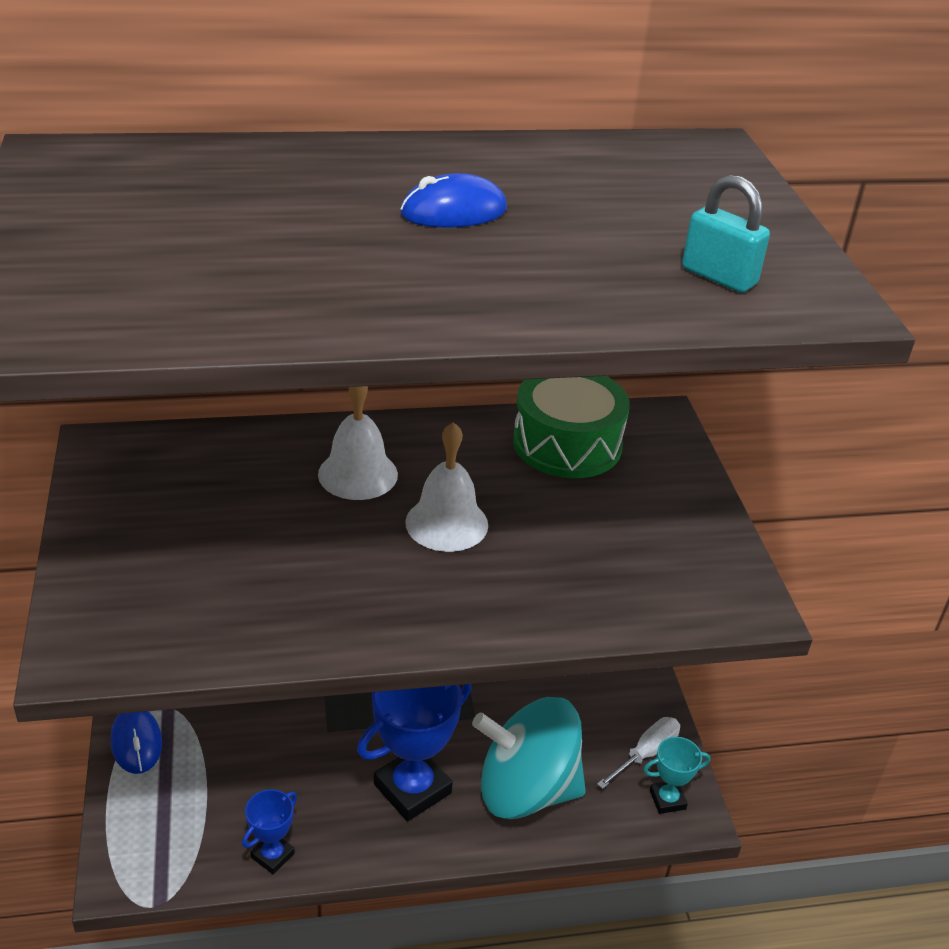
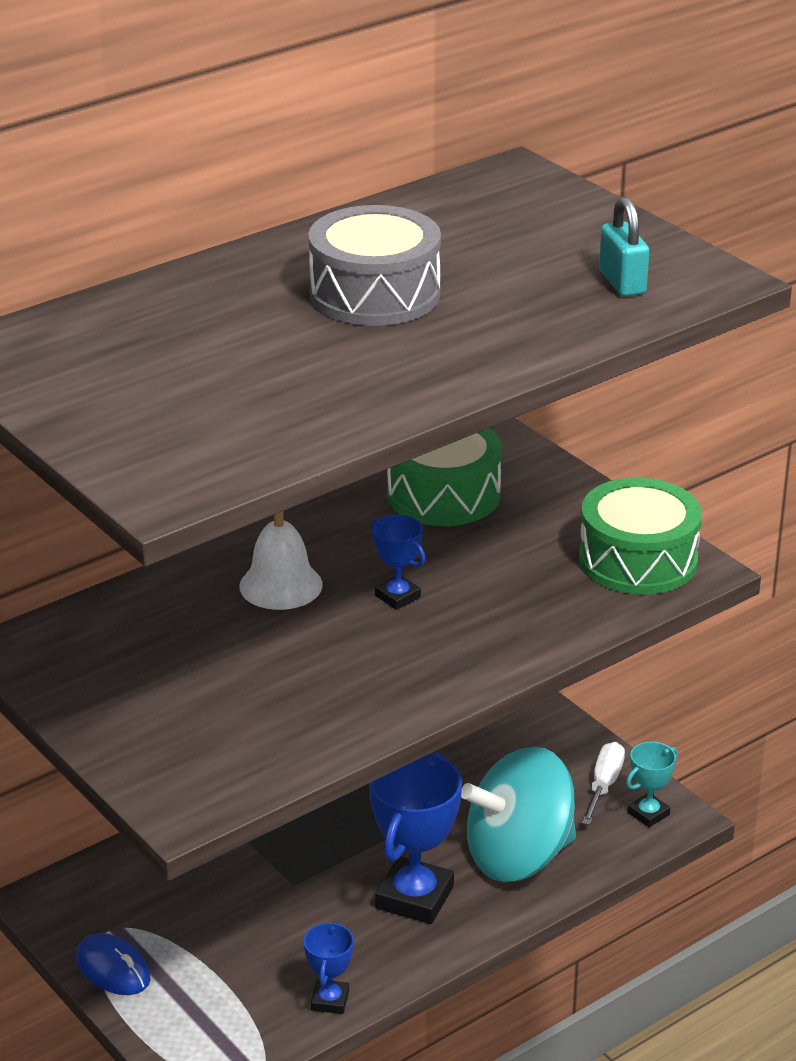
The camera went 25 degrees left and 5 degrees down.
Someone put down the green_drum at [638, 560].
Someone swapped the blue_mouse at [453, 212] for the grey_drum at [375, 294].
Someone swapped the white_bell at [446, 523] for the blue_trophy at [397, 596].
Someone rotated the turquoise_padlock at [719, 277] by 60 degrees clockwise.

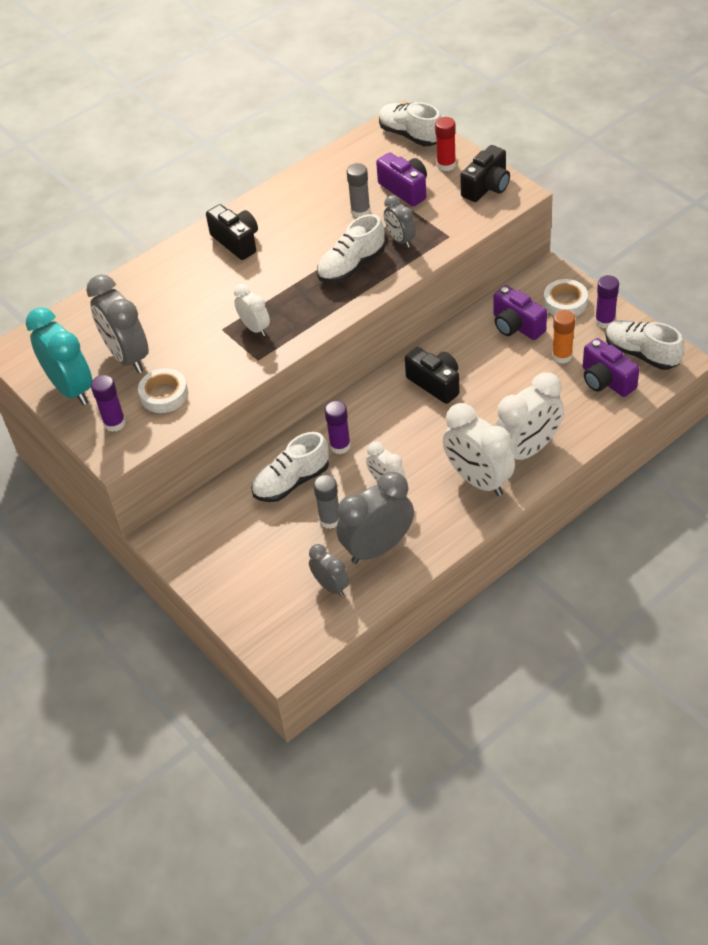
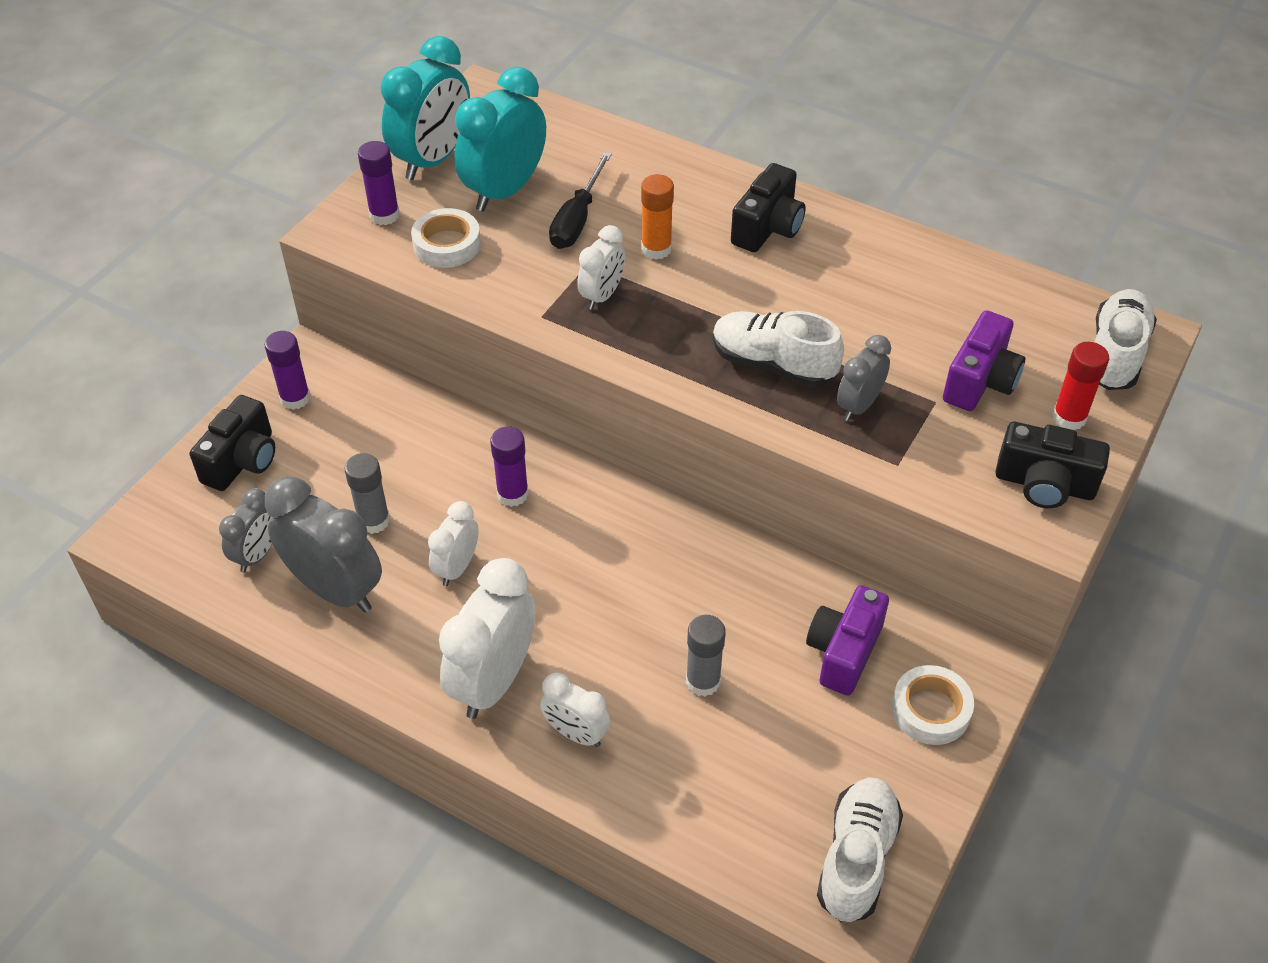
The camera went 65 degrees right and 0 degrees up.
Someone took away the white_shoe at [291, 482].
Someone took away the purple_camera at [606, 380].
Someone put down the black_screwdriver at [577, 219].
Someone carried the grey_glue_stick from [360, 211] to [703, 681].
Someone carried the black_camera from [435, 383] to [242, 461].
Someone carried the orange_glue_stick from [562, 356] to [656, 249].
Someone carried the purple_glue_stick from [604, 321] to [295, 398].
Someone repainted the grey_clock at [127, 357], which became the turquoise_clock at [505, 191].
Someone scaled the white_clock at [528, 450] by 0.56.

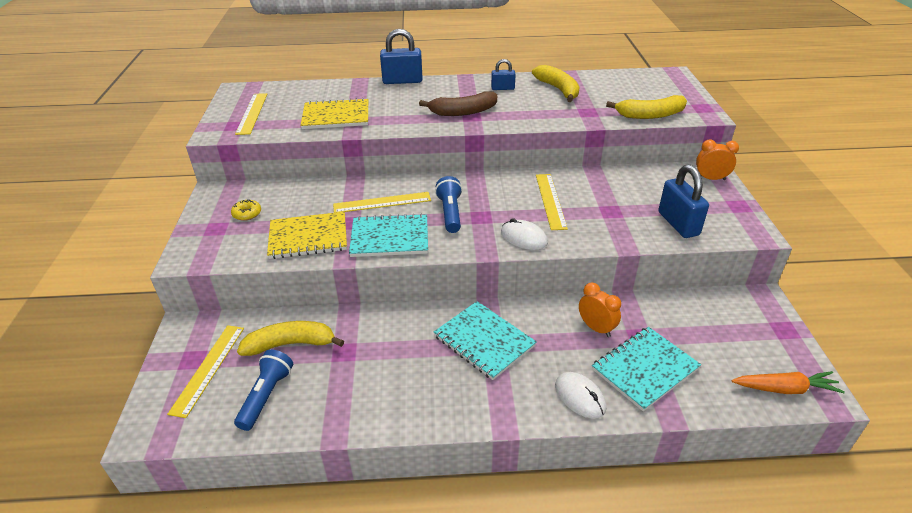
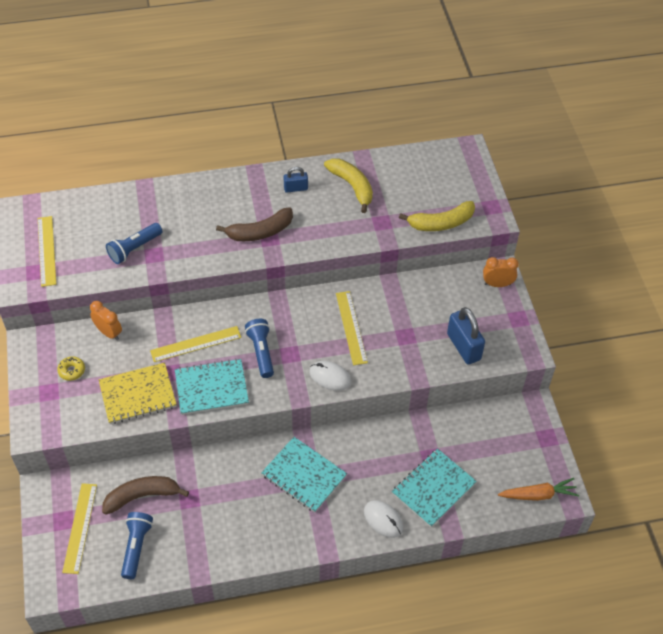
The camera went 10 degrees left and 15 degrees up.
Someone took away the blue_padlock at [402, 81].
Someone carried the orange_clock from [596, 328] to [109, 333].
Someone swapped the yellow_notebook at [336, 116] for the blue_flashlight at [134, 249].
Someone repainted the yellow_banana at [291, 344], which became the brown_banana at [142, 496].

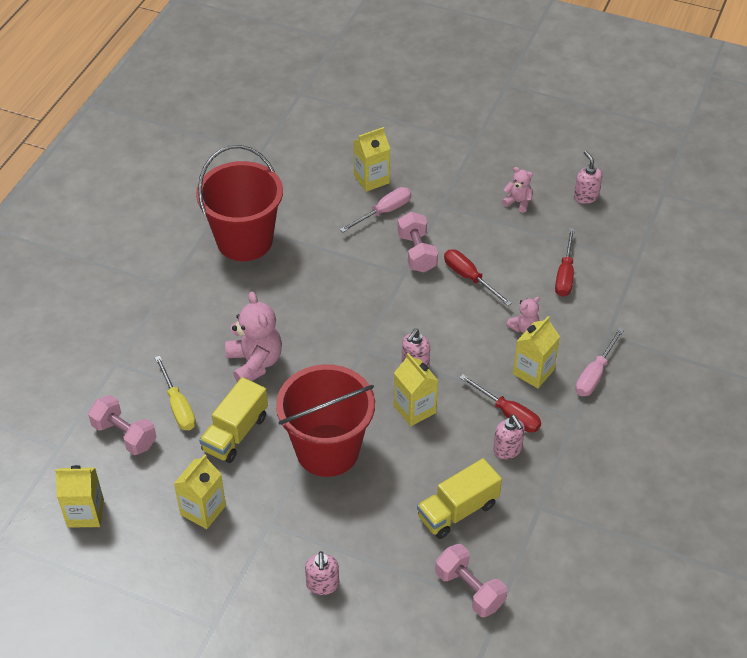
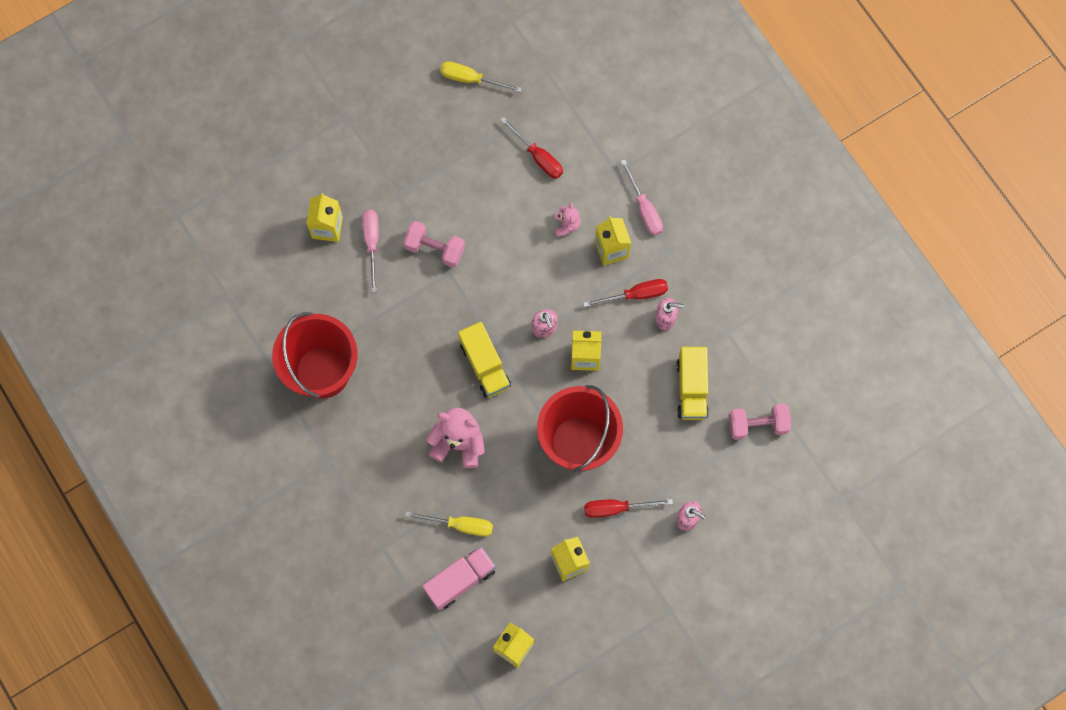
The camera went 55 degrees left and 25 degrees up.
Someone took away the pink_teddy_bear at [518, 202].
Someone carried the yellow_truck from [235, 433] to [485, 365].
Someone carried the red_screwdriver from [469, 278] to [616, 508].
Someone swapped the pink_dumbbell at [124, 435] for the pink_truck at [460, 580].
Someone swapped the pink_soap_dispenser at [586, 196] for the yellow_screwdriver at [471, 79].

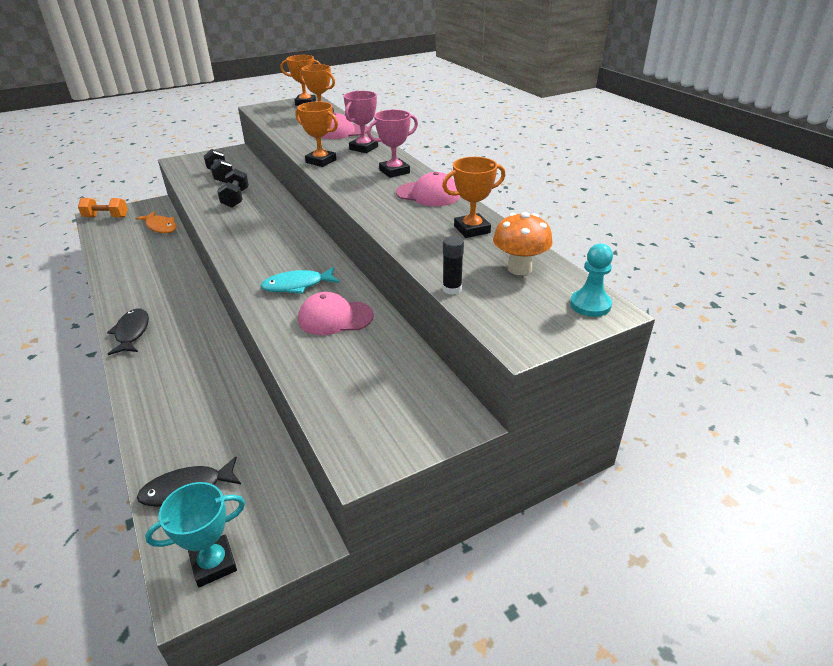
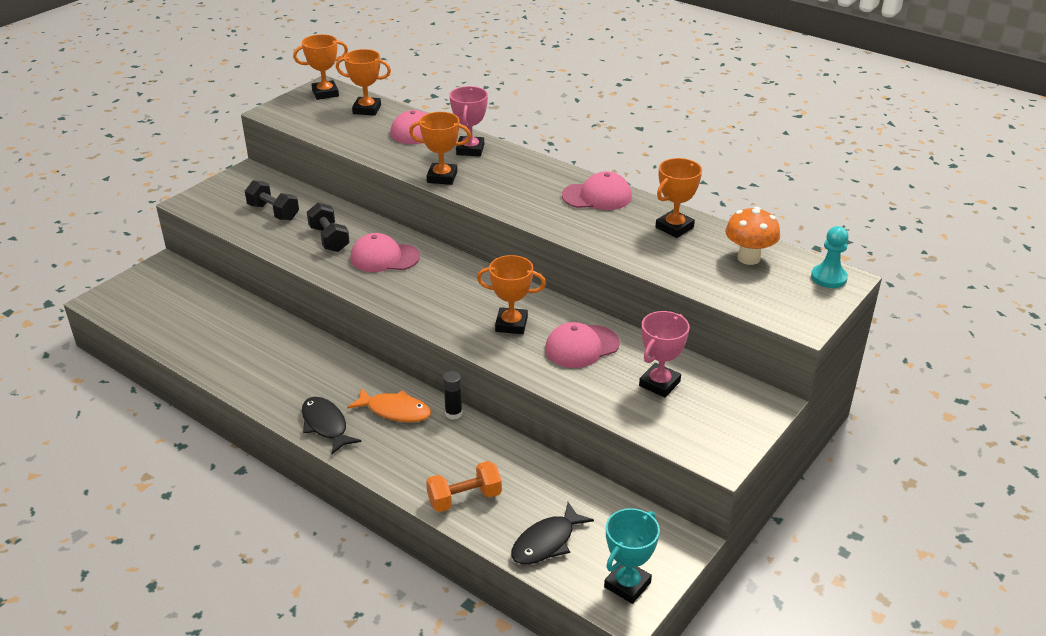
The camera went 25 degrees left and 0 degrees up.
Someone put down the pink_cap at [384, 257].
Someone carried the orange_dumbbell from [106, 217] to [464, 498].
Someone carried the orange_fish from [161, 227] to [395, 411].
Someone carried the pink_trophy from [394, 171] to [659, 384].
Someone carried the black_glue_stick from [452, 289] to [453, 413].
Someone swapped the turquoise_fish at [297, 285] for the orange_trophy at [511, 324].

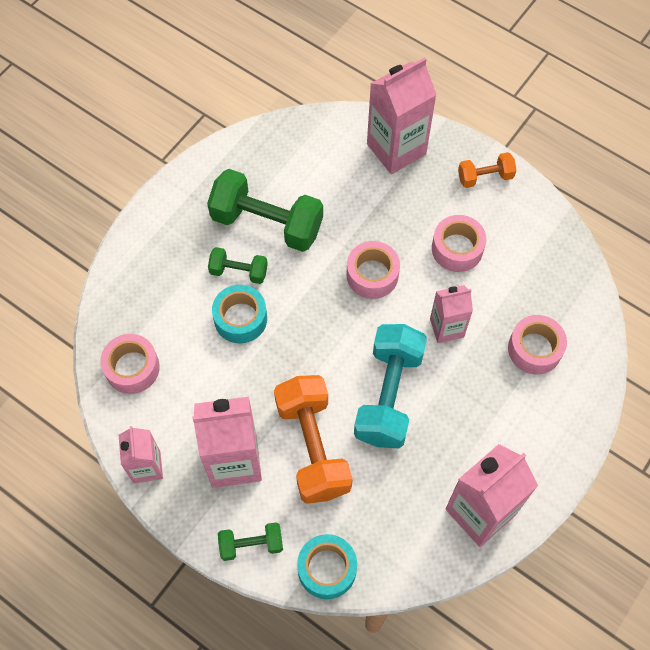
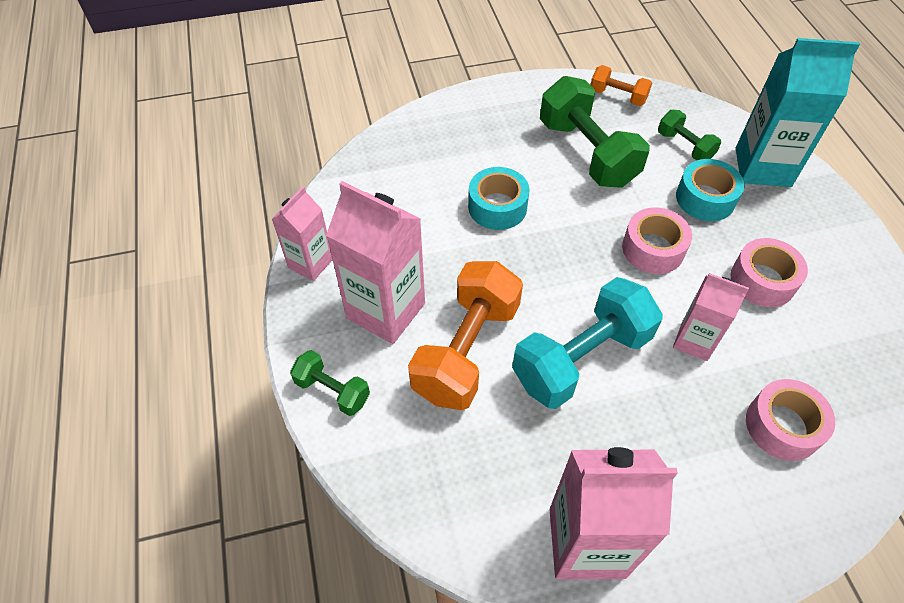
The camera went 40 degrees right and 10 degrees down.
Someone took away the pink_tape at [132, 368].
Someone carried the green_dumbbell from [239, 271] to [684, 146].
Someone carried the turquoise_tape from [327, 569] to [705, 198].
Someone carried the orange_dumbbell from [485, 177] to [618, 96].
Someone repainted the pink_carton at [396, 149], which became the turquoise_carton at [762, 167].

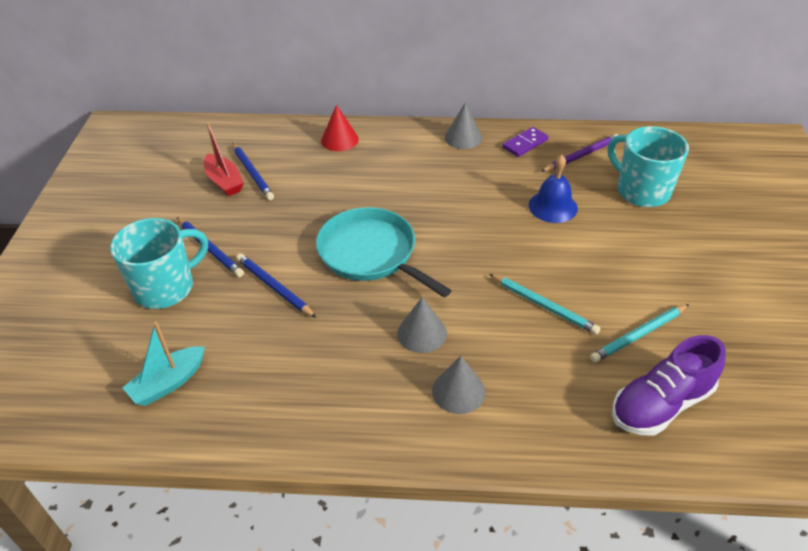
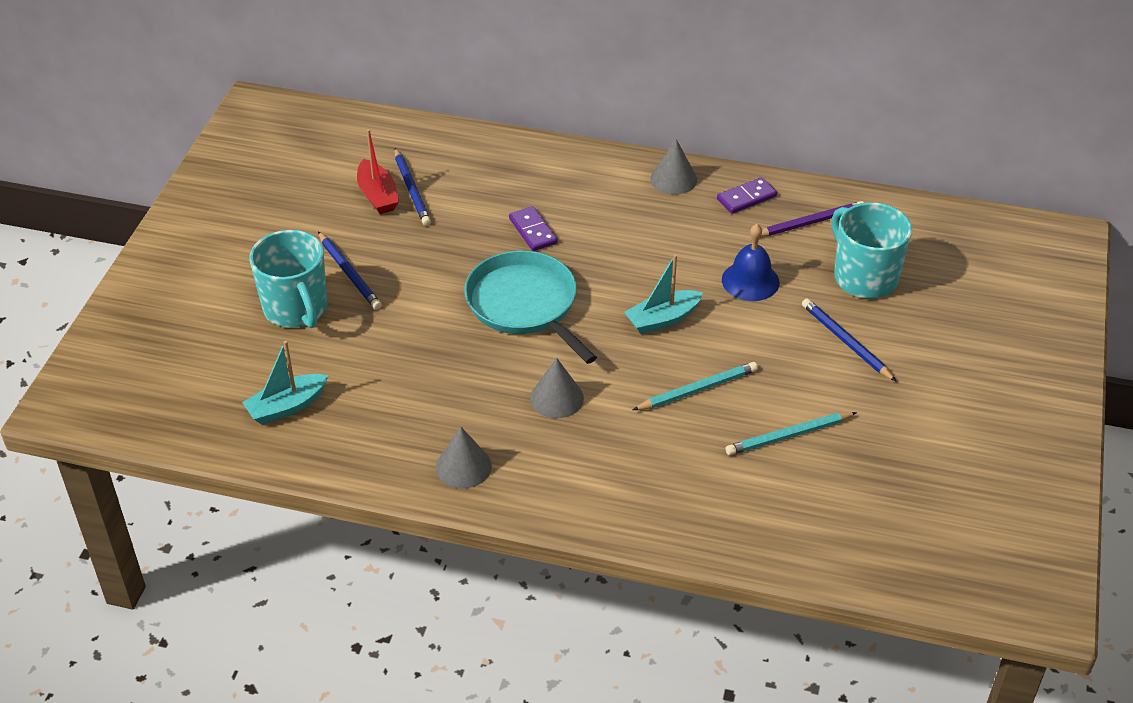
The camera went 10 degrees right and 0 degrees up.
Someone took away the red_cone at [339, 140].
Someone took away the purple_shoe at [661, 404].
Someone put down the purple_domino at [533, 231].
Someone put down the turquoise_boat at [662, 319].
Someone carried the blue_pencil from [274, 287] to [846, 342].
Someone carried the grey_cone from [458, 391] to [463, 466].
Someone rotated the turquoise_mug at [166, 287] by 90 degrees clockwise.
Someone rotated the turquoise_pencil at [543, 305] by 75 degrees counterclockwise.

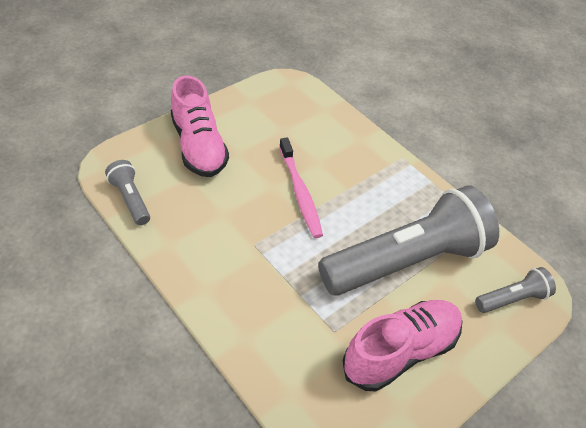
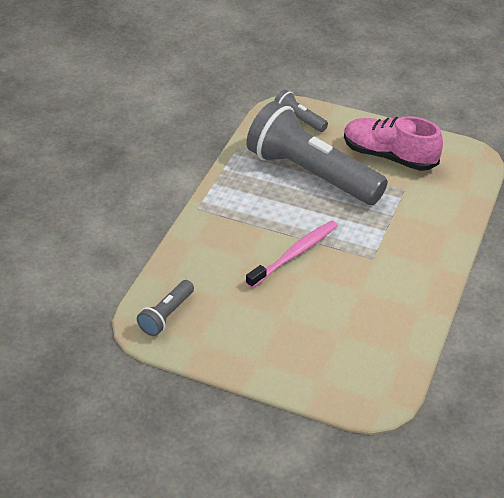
The camera went 115 degrees left and 5 degrees down.
Someone took away the pink_shoe at [199, 146].
Someone carried the grey_flashlight from [130, 199] to [167, 315].

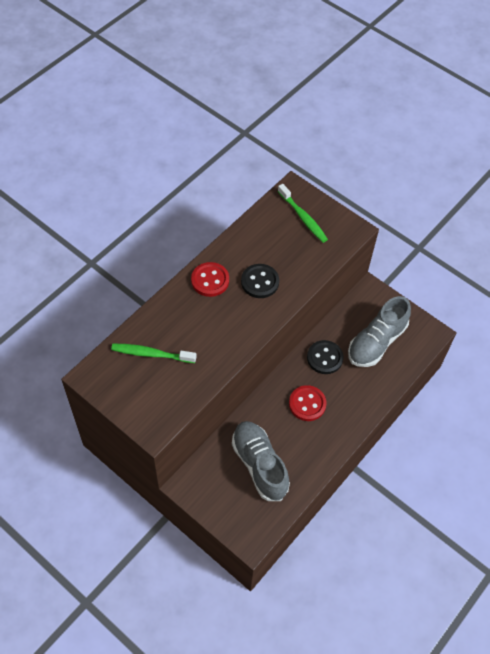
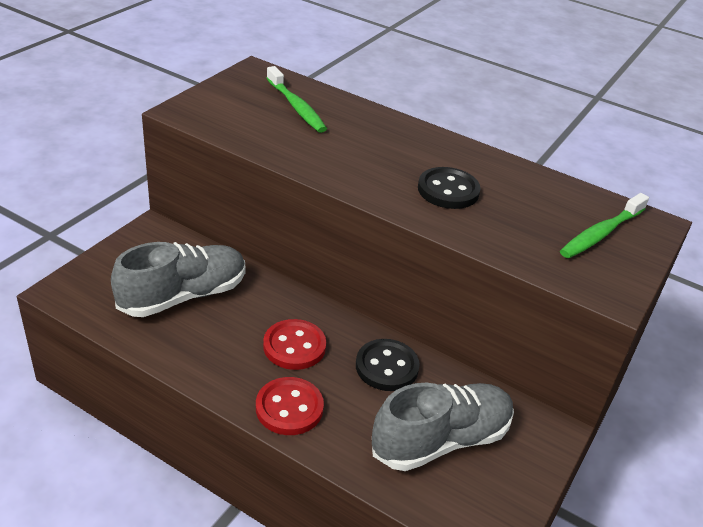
The camera went 80 degrees right and 20 degrees down.
Someone carried the red_button from [210, 280] to [289, 408].
Someone rotated the green_toothbrush at [151, 354] by 150 degrees clockwise.
Someone rotated the grey_shoe at [376, 342] by 120 degrees clockwise.

